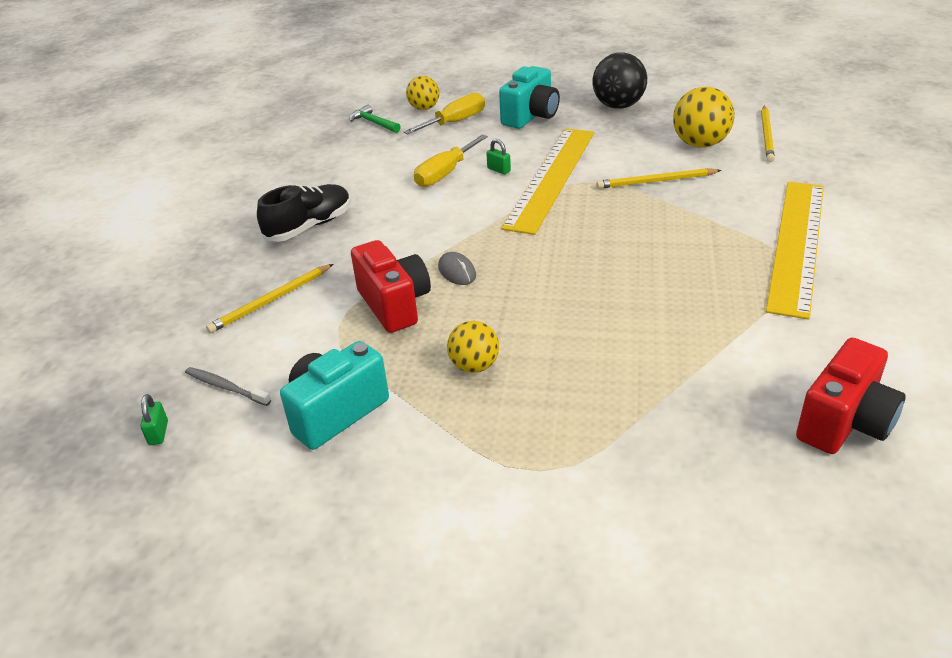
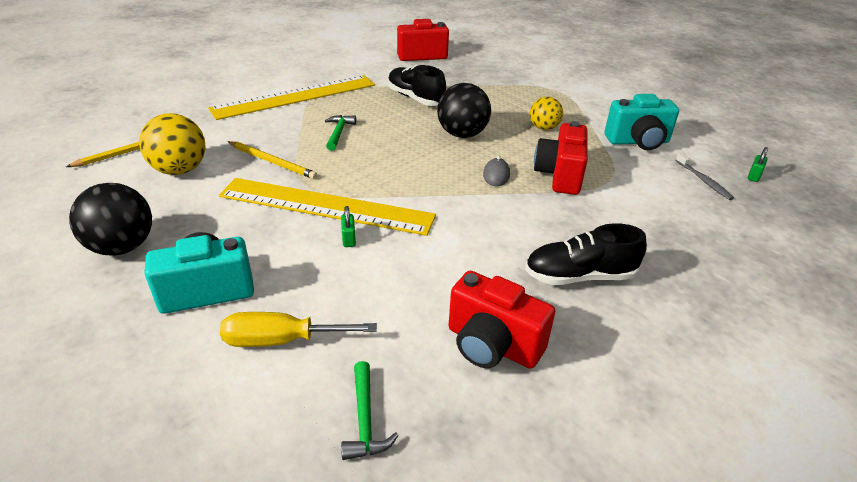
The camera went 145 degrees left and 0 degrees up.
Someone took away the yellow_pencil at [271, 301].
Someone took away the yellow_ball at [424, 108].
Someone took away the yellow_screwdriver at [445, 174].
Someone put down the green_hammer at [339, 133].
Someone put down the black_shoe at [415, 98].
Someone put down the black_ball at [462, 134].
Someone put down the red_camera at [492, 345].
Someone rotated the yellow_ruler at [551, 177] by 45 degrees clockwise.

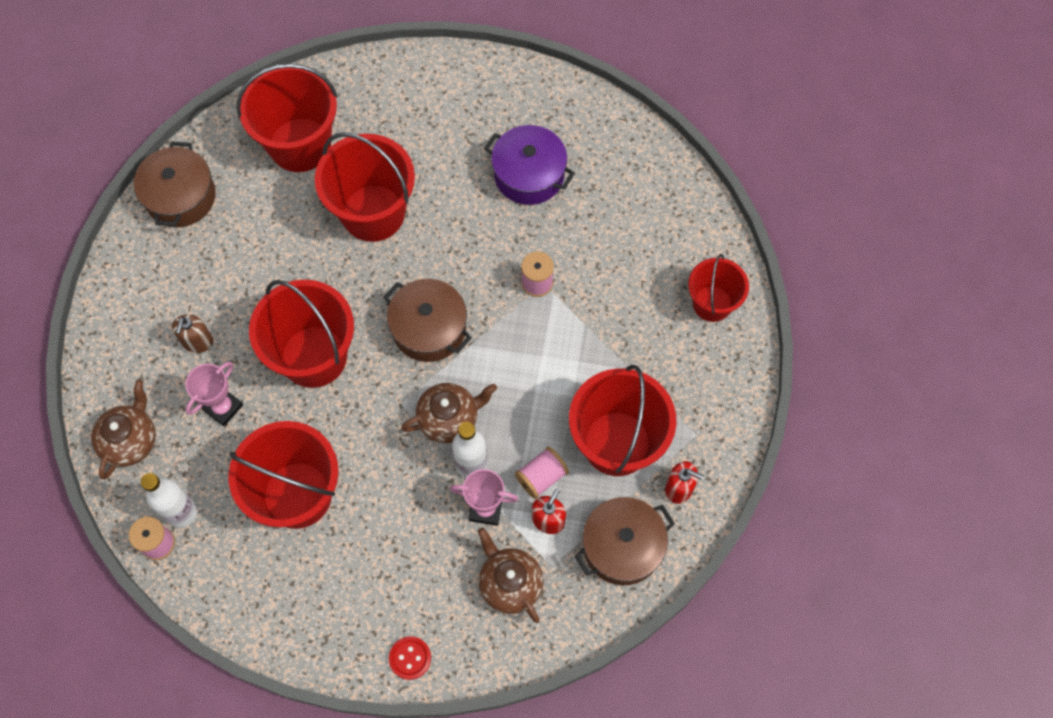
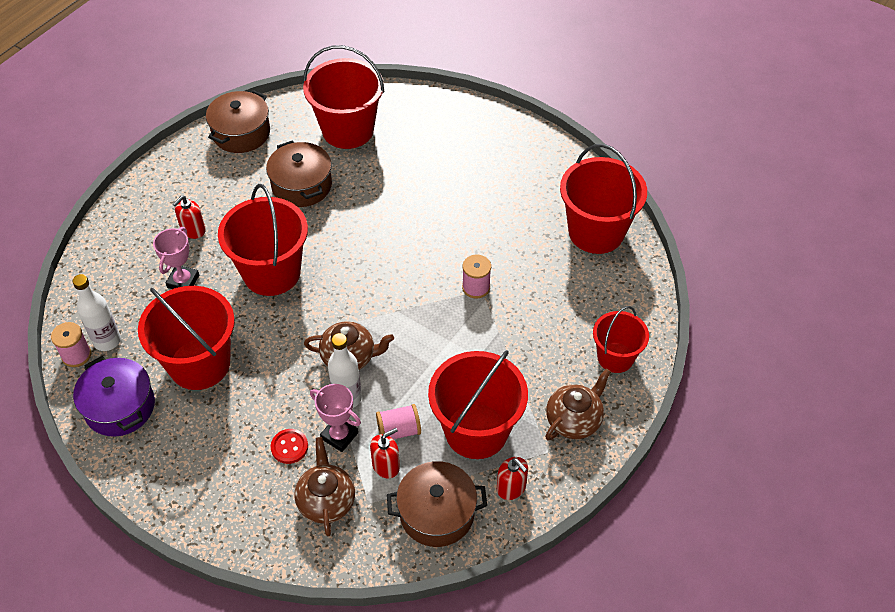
The camera went 25 degrees right and 15 degrees down.
Someone carried the brown_teapot from [130, 440] to [574, 420].
Someone carried the red_bucket from [373, 213] to [596, 232].
Someone carried the brown_pot from [429, 328] to [302, 185].
Someone carried the red_button from [410, 658] to [289, 447].
Someone carried the purple_pot from [529, 175] to [120, 407].
Someone repainted the brown_soap_dispenser at [197, 341], which became the red_soap_dispenser at [193, 230].
Someone rotated the pink_trophy at [223, 407] by 45 degrees counterclockwise.

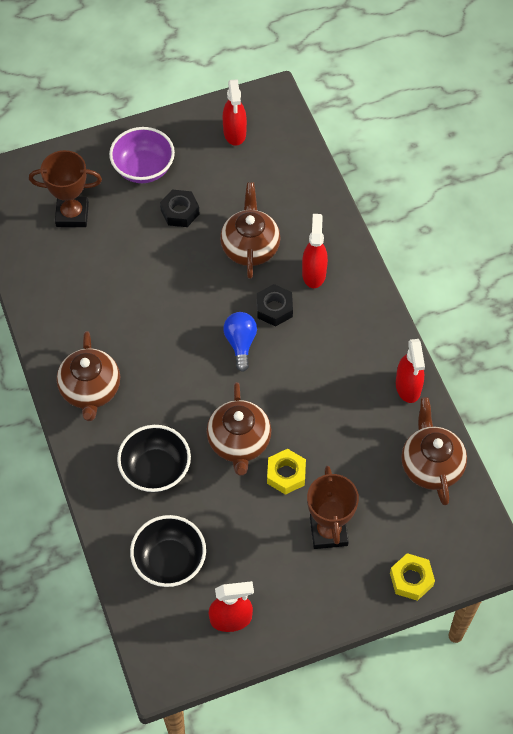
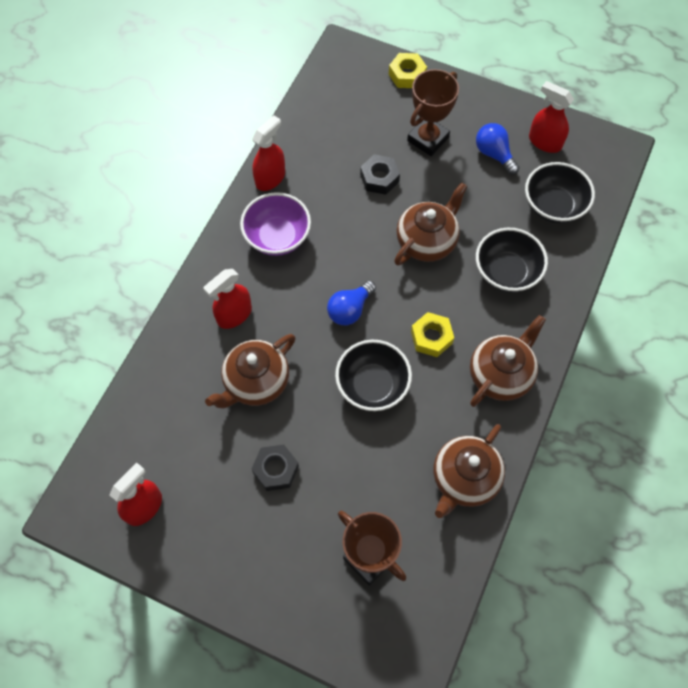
The camera went 135 degrees left and 5 degrees up.
Someone put down the black_bowl at [372, 385].
Someone put down the blue_light_bulb at [494, 154].
Someone carried the purple_bowl from [143, 168] to [277, 237].
Someone carried the black_nut from [274, 308] to [379, 178].
Someone carried the yellow_nut from [286, 474] to [431, 337].
Someone carried the brown_teapot from [431, 465] to [464, 479].

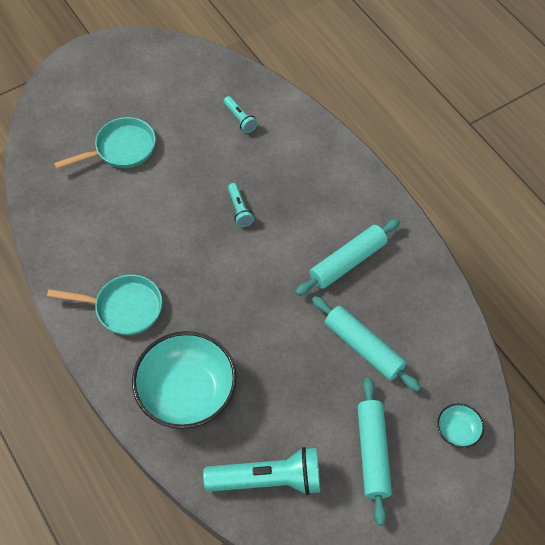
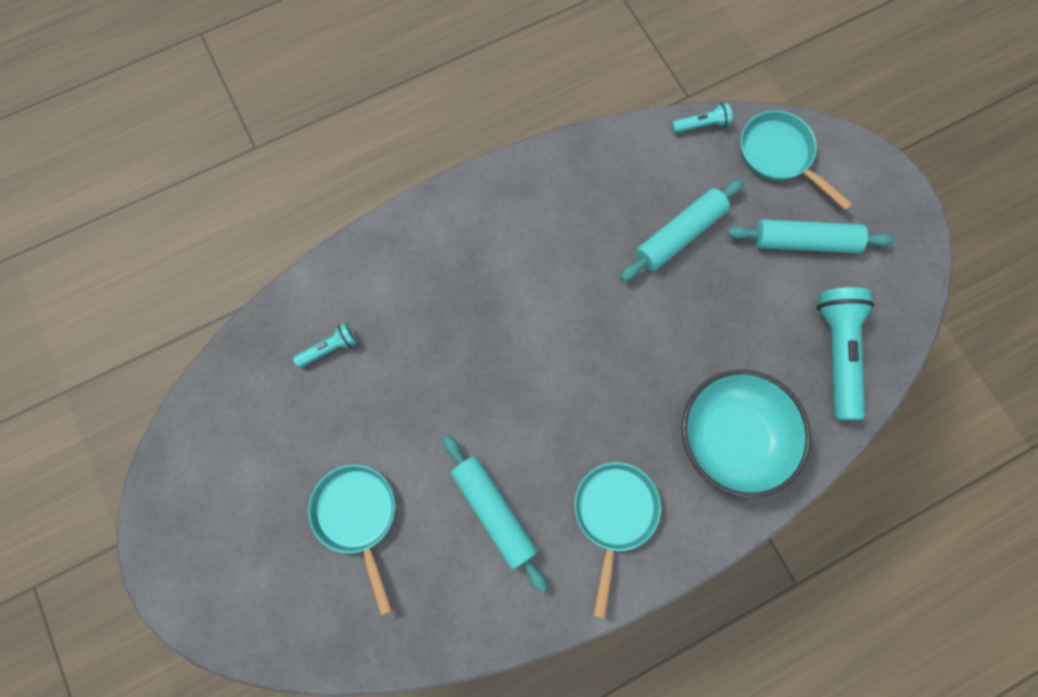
The camera went 85 degrees left and 15 degrees up.
Someone carried the turquoise_flashlight from [239, 210] to [701, 125].
Someone carried the turquoise_rolling_pin from [347, 262] to [493, 512].
Someone swapped the turquoise_bowl at [457, 431] for the turquoise_pan at [779, 156].

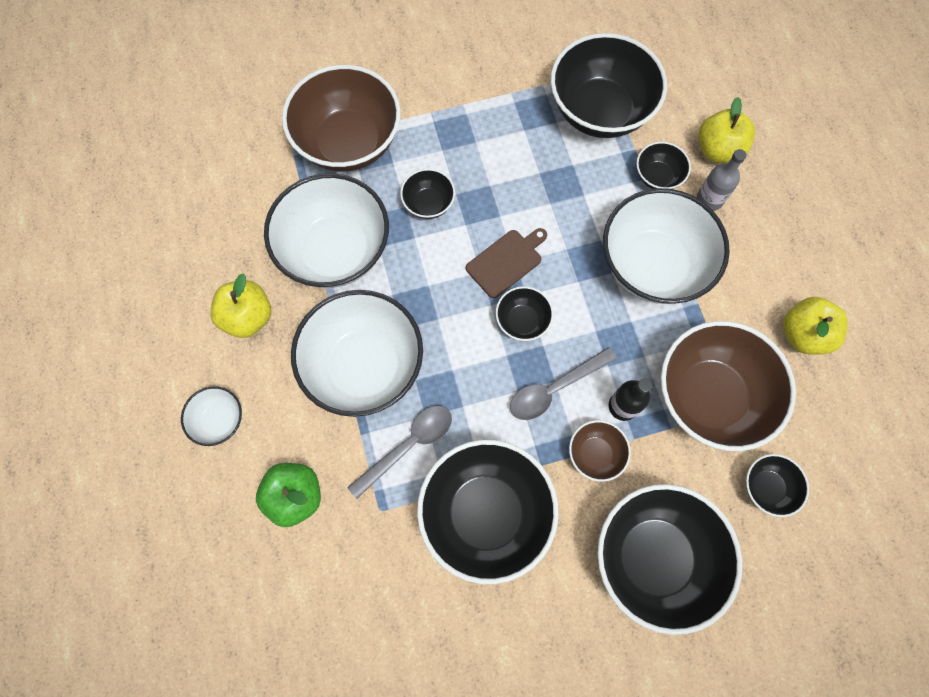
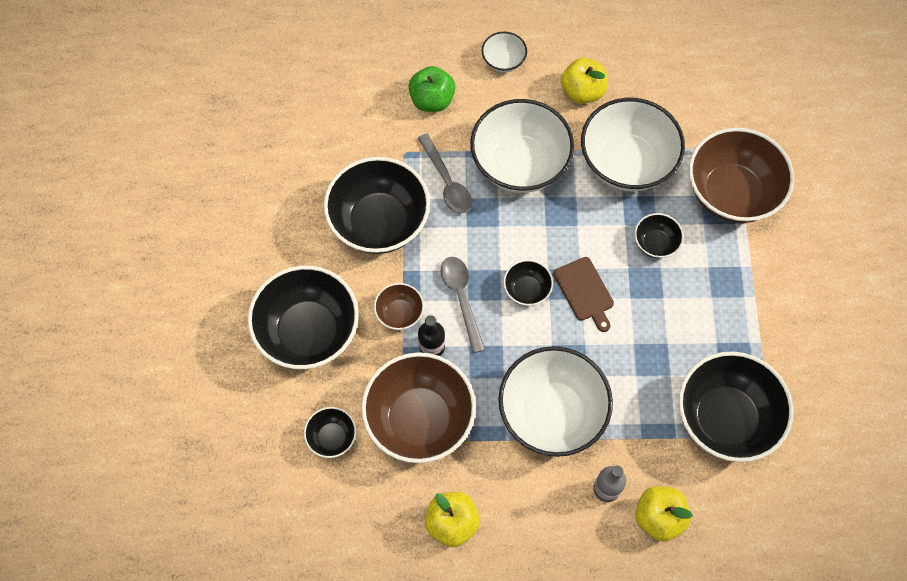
The camera went 105 degrees right and 5 degrees down.
Someone took away the black_bowl at [657, 177].

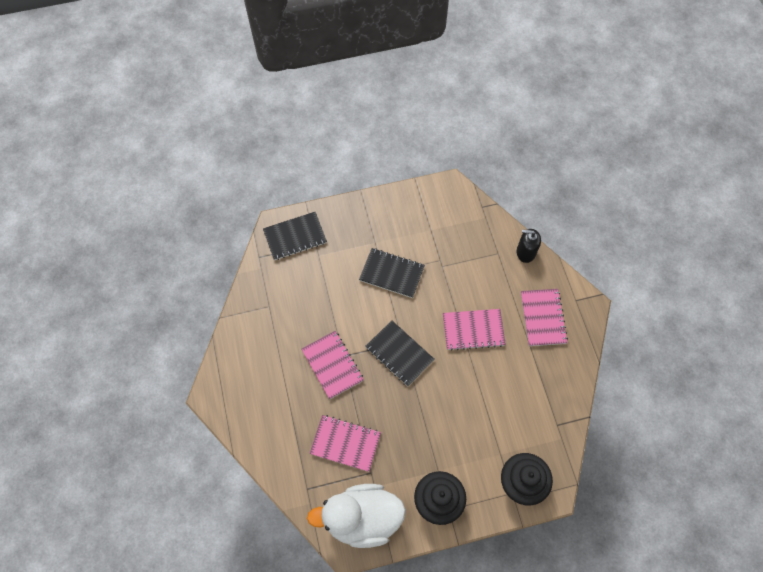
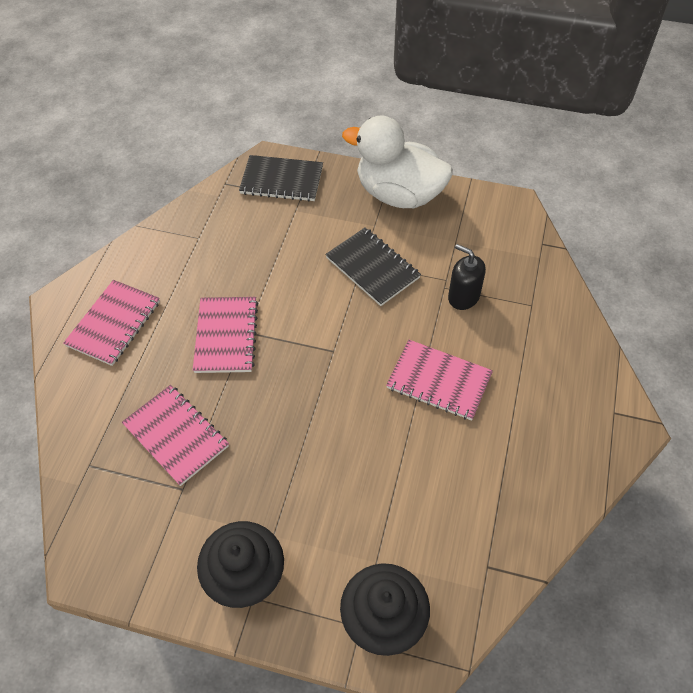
The camera went 30 degrees right and 10 degrees down.
Someone took away the black_notebook at [399, 354].
Someone carried the white_duck from [362, 518] to [399, 194].
Someone carried the black_soap_dispenser from [525, 252] to [463, 297].
Someone carried the pink_notebook from [543, 318] to [114, 324].

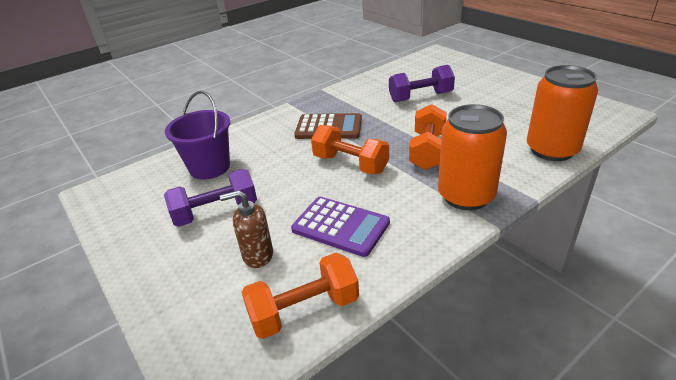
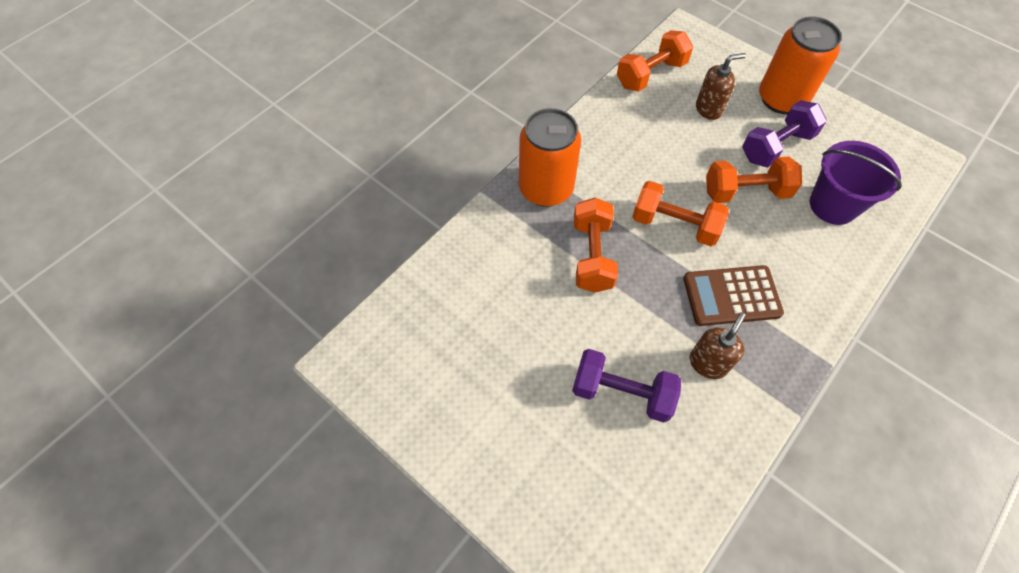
The camera went 165 degrees right and 25 degrees up.
Someone took away the purple_calculator at [340, 226].
Someone put down the brown_soap_dispenser at [708, 363].
Someone put down the orange_dumbbell at [746, 192].
Someone carried the orange_can from [552, 150] to [781, 99].
Someone rotated the purple_dumbbell at [420, 97] by 45 degrees clockwise.

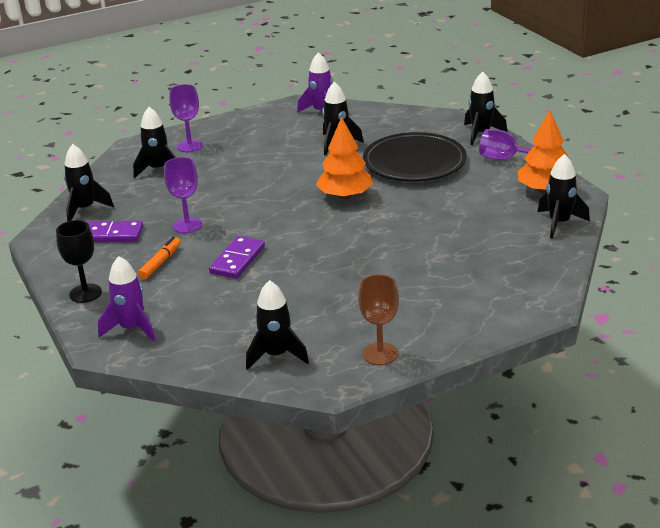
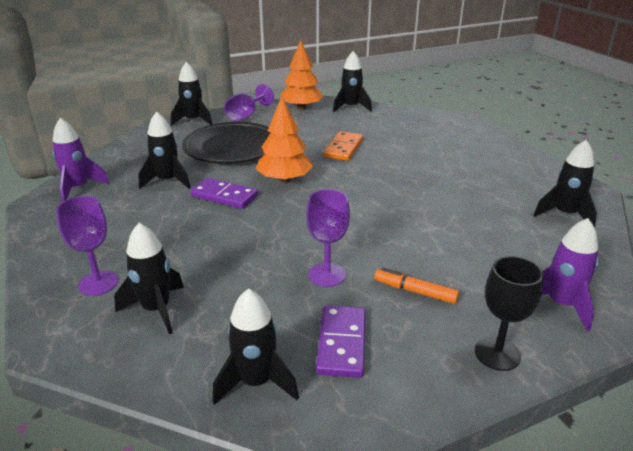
The camera went 90 degrees left and 0 degrees up.
Someone took away the brown_goblet at [380, 354].
Someone put down the orange_domino at [343, 148].
Someone carried the purple_domino from [237, 260] to [224, 196].

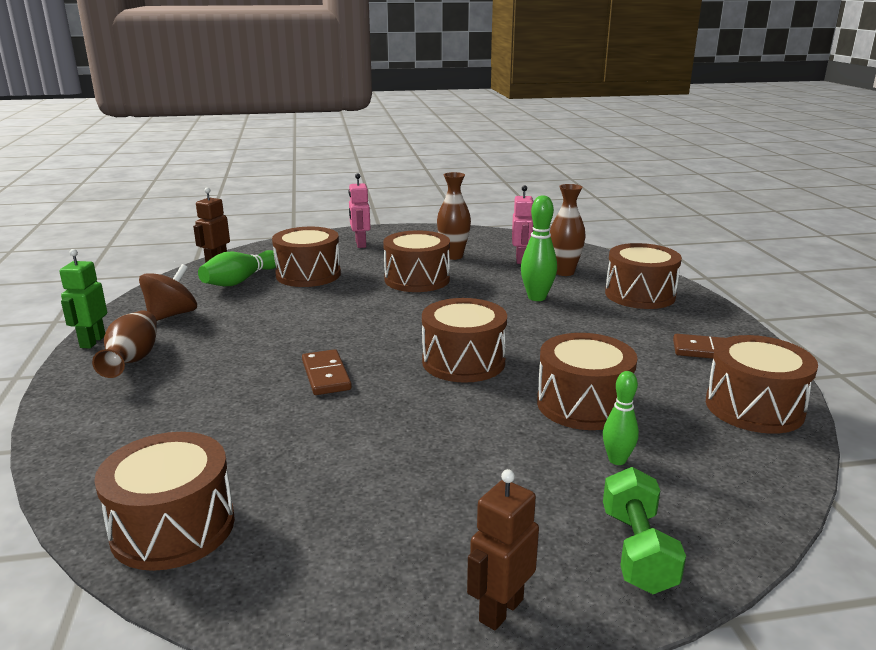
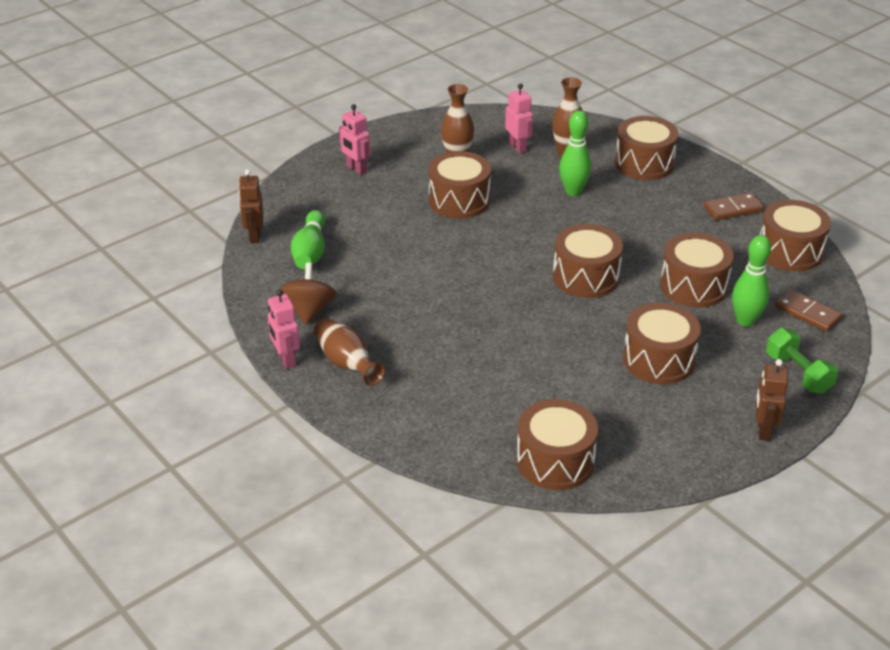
The camera went 30 degrees left and 15 degrees up.
Someone carried the brown_drum from [308, 274] to [658, 360].
Someone carried the brown_domino from [326, 375] to [807, 313].
Someone repainted the green_robot at [92, 341], which became the pink_robot at [286, 359].
Someone scaled the green_bowling_pin at [617, 460] by 1.57.

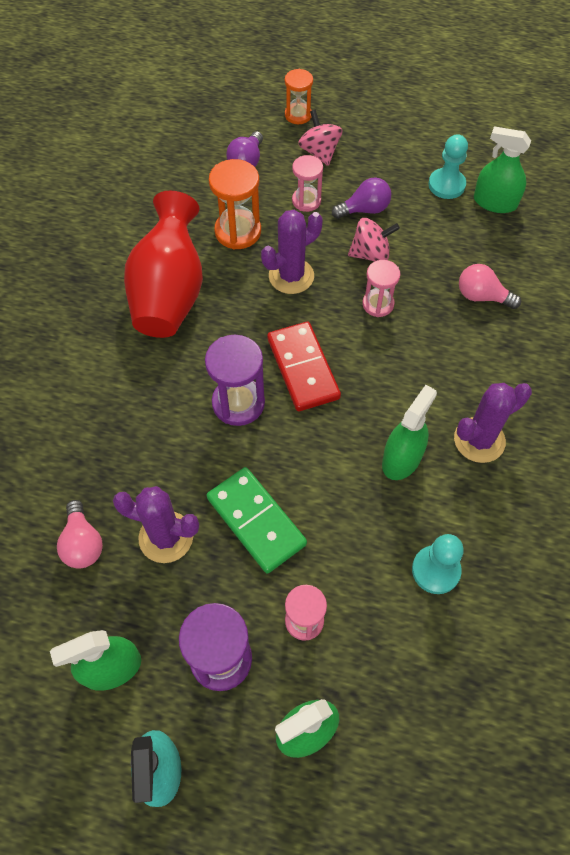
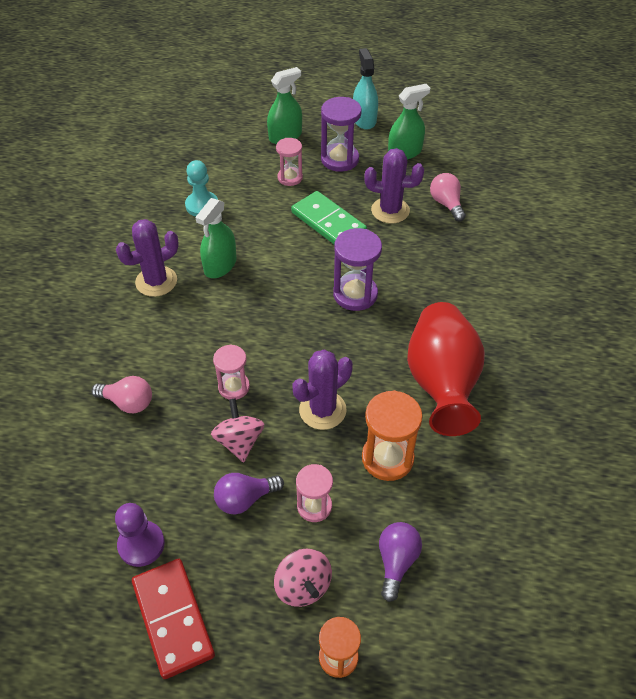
The camera went 175 degrees right and 10 degrees down.
Someone took away the green_spray_bottle at [495, 202].
Someone carried the red_domino from [302, 368] to [173, 618].
Someone repainted the turquoise_pawn at [446, 185], which became the purple_pawn at [141, 544].
Someone rotated the pink_spinning_top at [370, 254] by 90 degrees clockwise.

